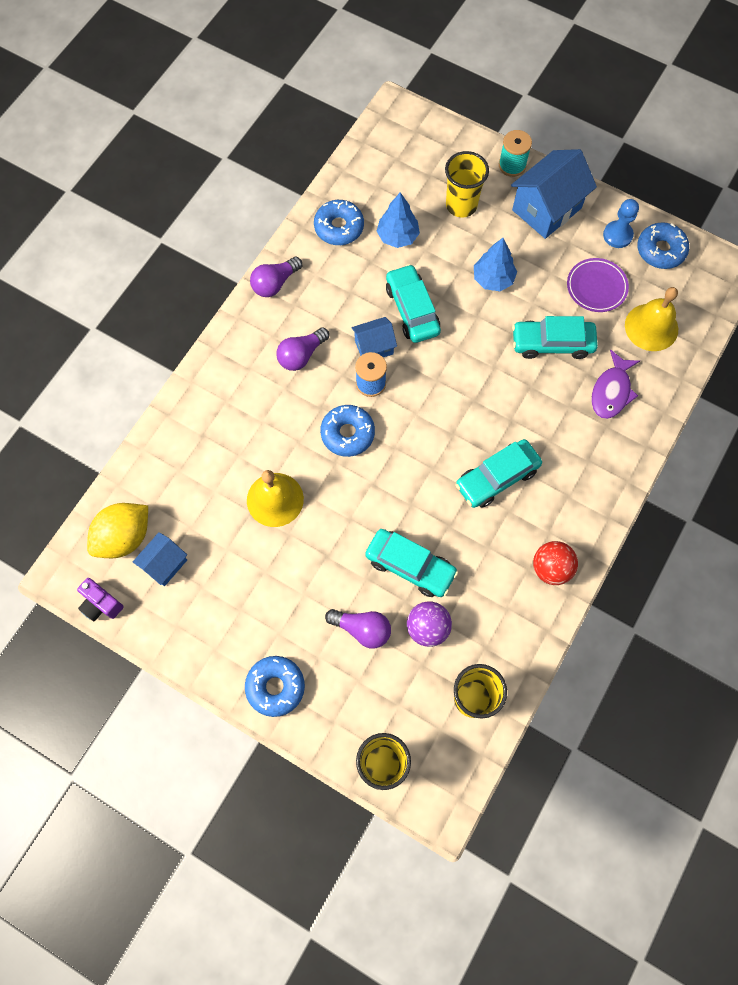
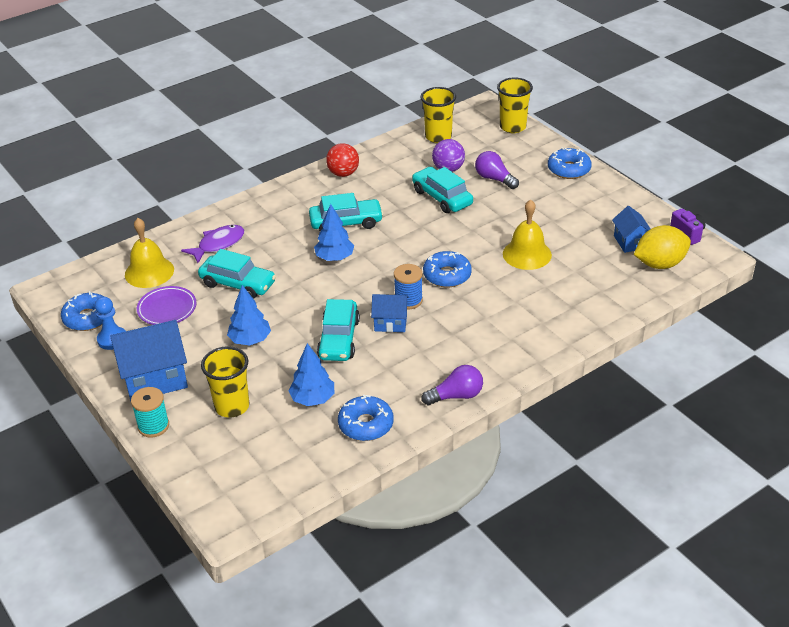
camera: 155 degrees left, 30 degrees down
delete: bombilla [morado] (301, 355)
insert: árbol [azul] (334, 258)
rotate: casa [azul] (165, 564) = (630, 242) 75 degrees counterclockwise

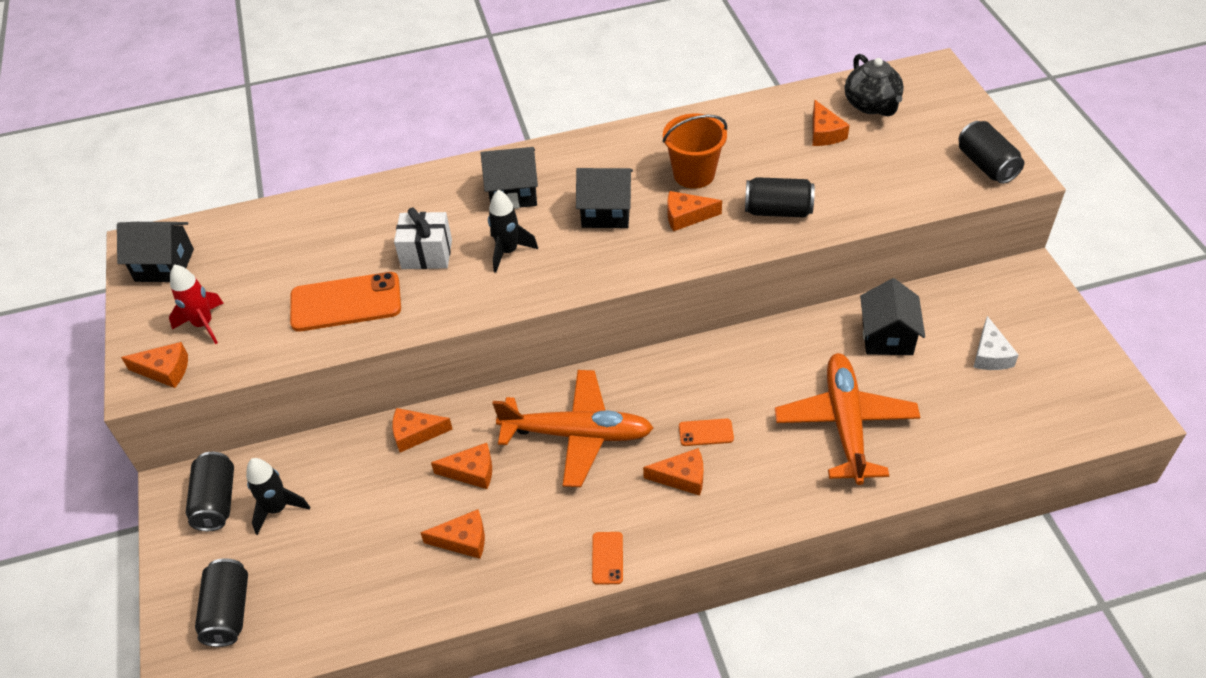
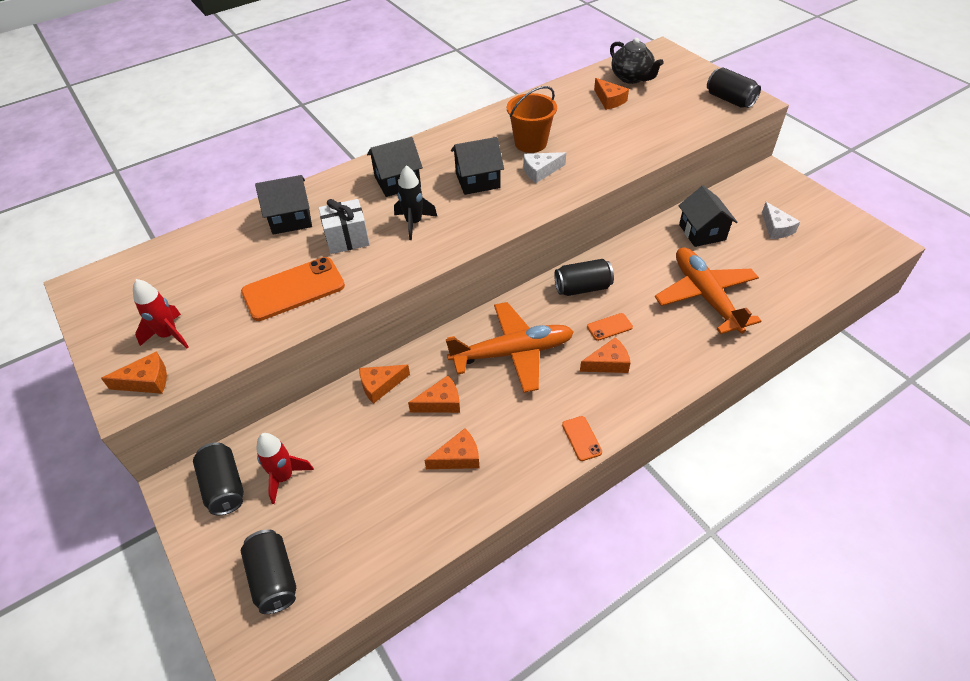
camera: 20 degrees left, 0 degrees up
move: casa [negro] (164, 265) to (291, 219); lata [negro] (778, 211) to (582, 288)
recolor: cohete [negro] (278, 509) to cohete [rojo] (284, 477); queso [naranja] (686, 216) to queso [blanco] (540, 171)

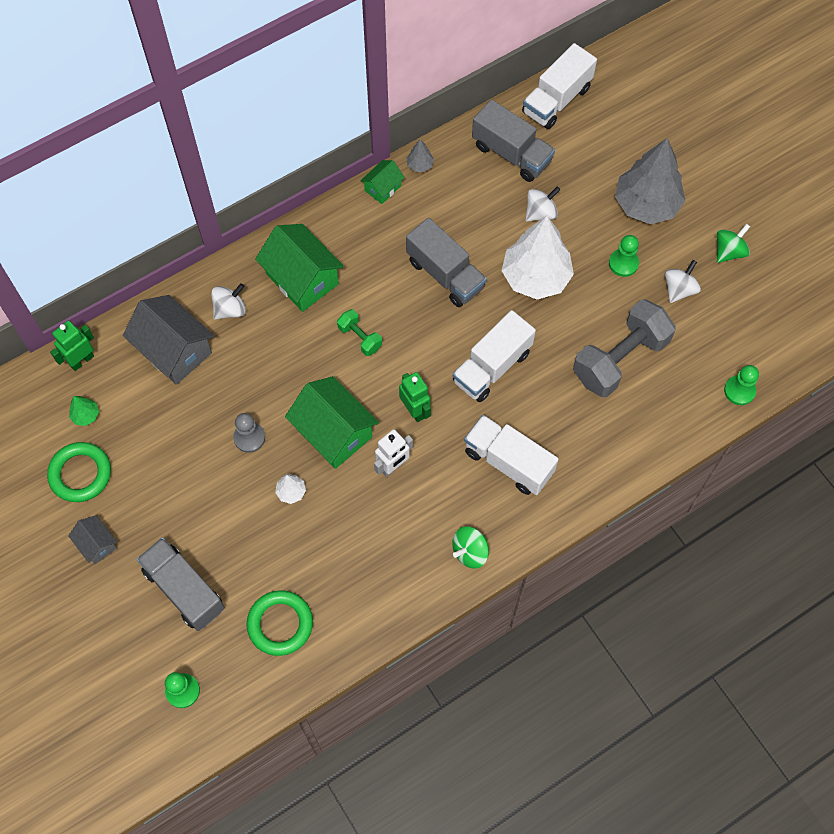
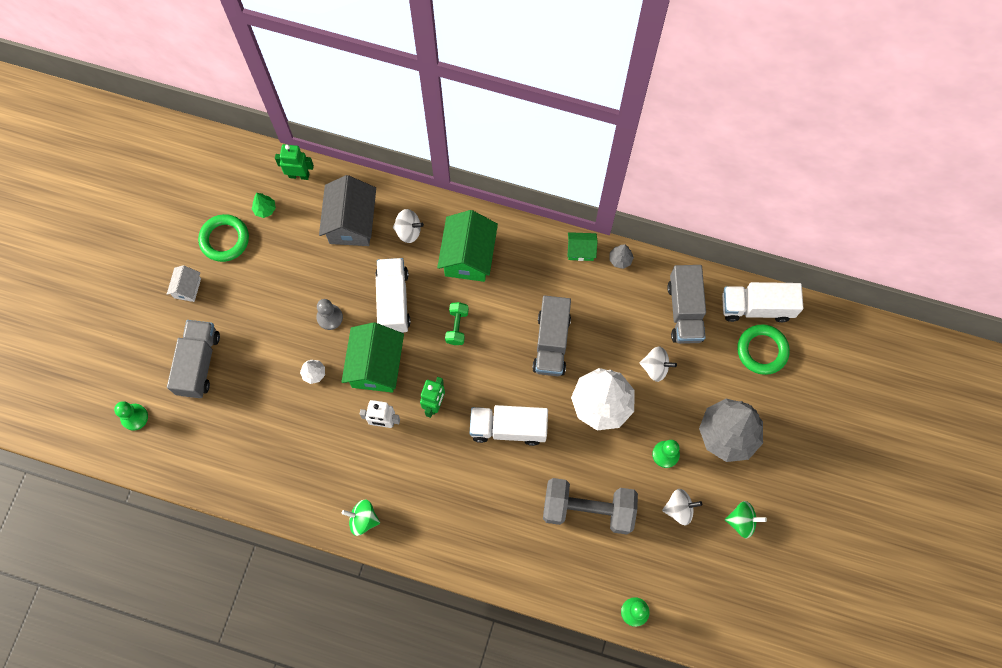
camera: 50 degrees right, 5 degrees up
move: anillo [verde] (280, 624) to (762, 350); camión [blanco] (508, 462) to (393, 301)
recolor: casa [gris] (97, 544) to casa [blanco] (187, 288)

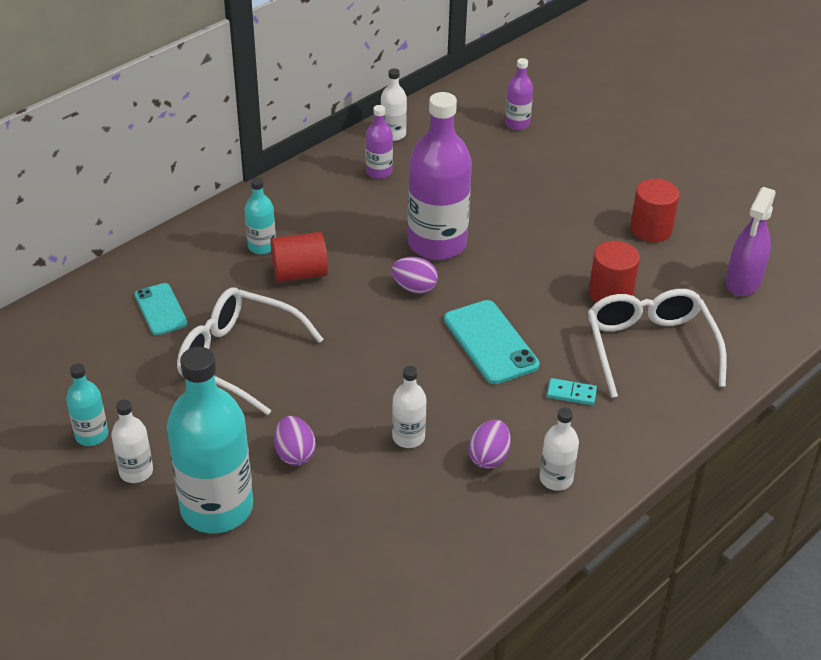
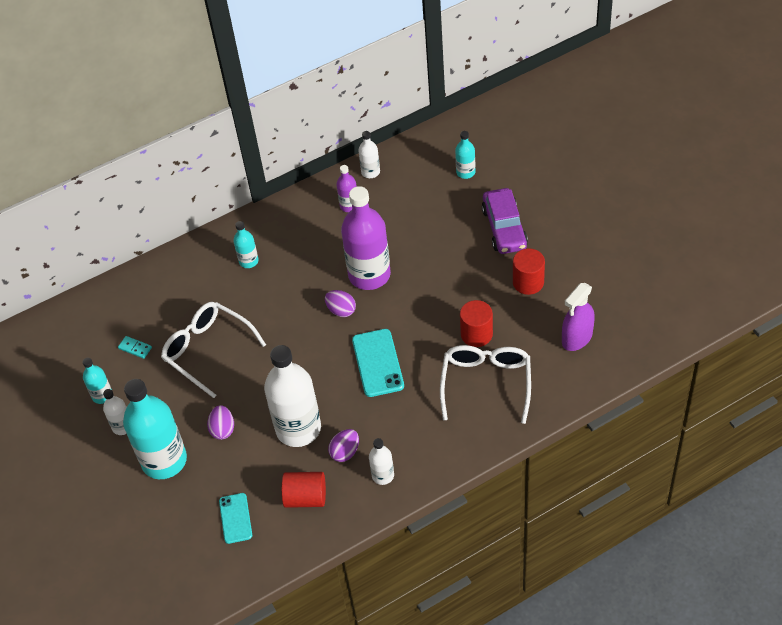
camera: 20 degrees right, 10 degrees up
insert: coche [morado] (504, 228)
move: móvil [turquesa] (161, 309) to (235, 518); cilindro [rojo] (300, 273) to (305, 498); ficha de dominó [turquesa] (571, 393) to (135, 348)
recolor: botella [morado] (517, 124) to botella [turquesa] (465, 172)
resize: botella [blanco] (408, 437) = (298, 429) x2.10

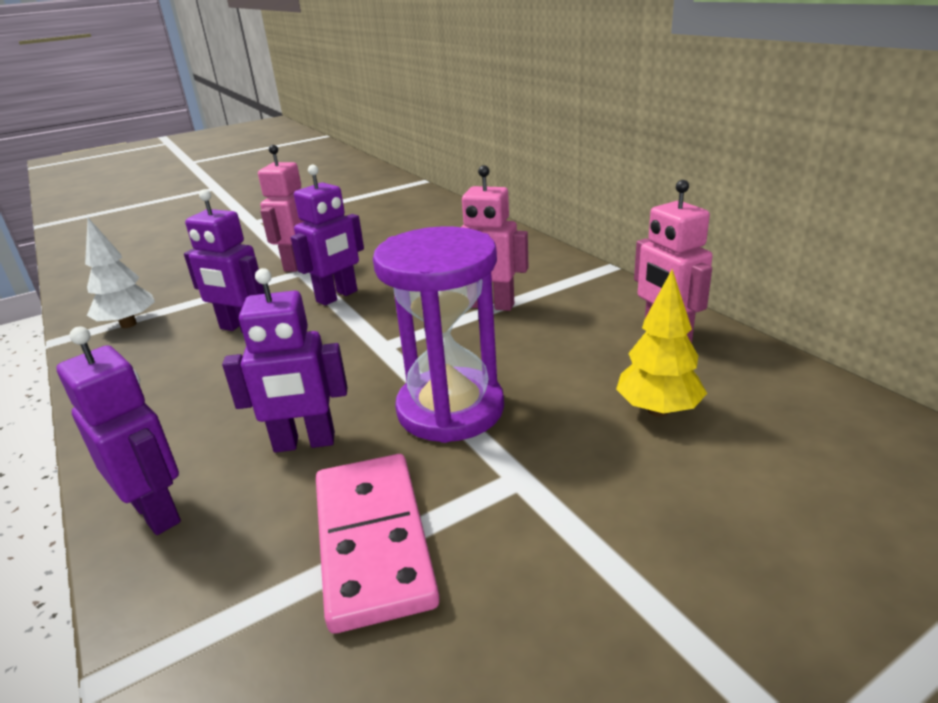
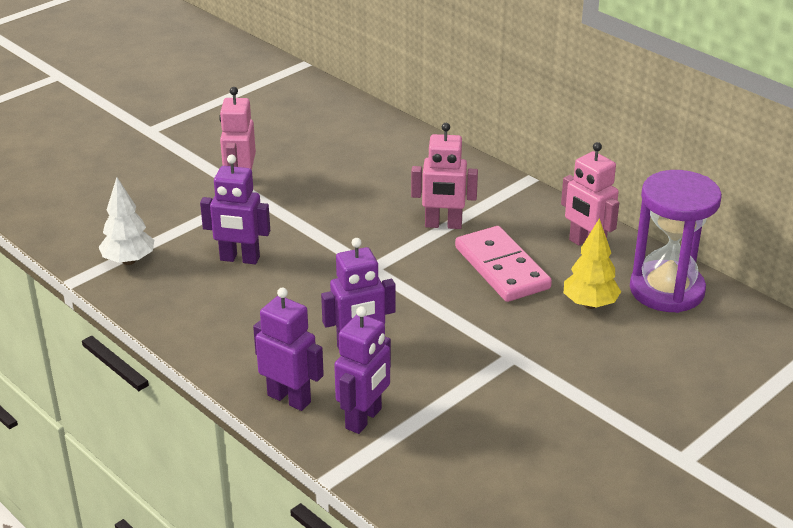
camera: 15 degrees left, 5 degrees up
move: robot [morado] (337, 296) to (364, 419); ficha de dominó [rosa] (373, 541) to (502, 268); reloj de arena [morado] (450, 409) to (666, 290)

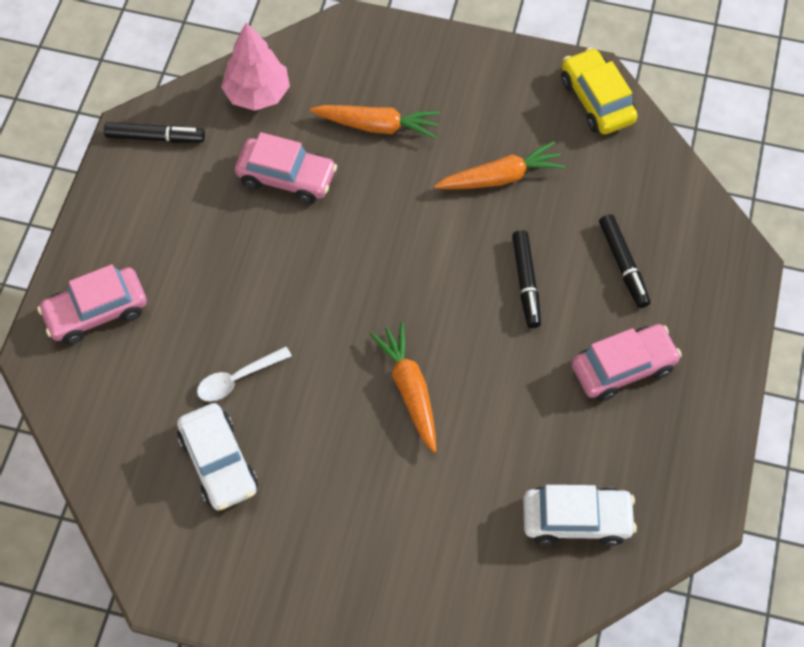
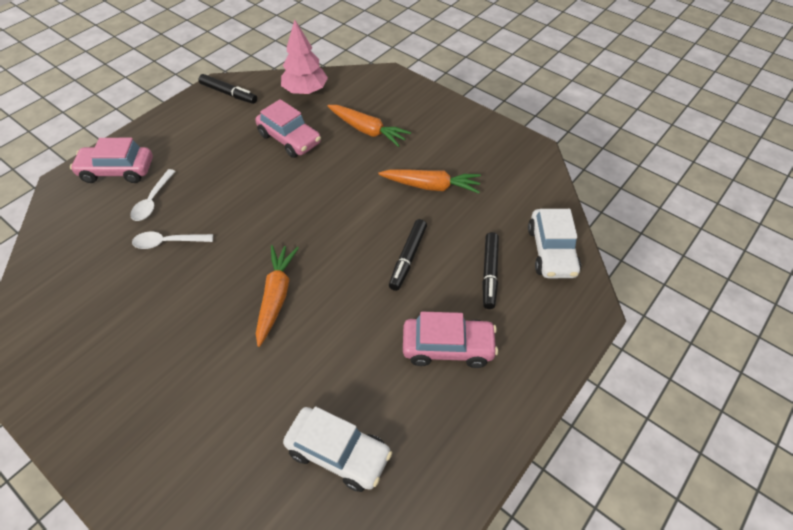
camera: 25 degrees right, 10 degrees down
delete: coche [amarillo] (596, 100)
insert: cuchara [blanco] (153, 201)
move: coche [blanco] (218, 463) to (551, 251)

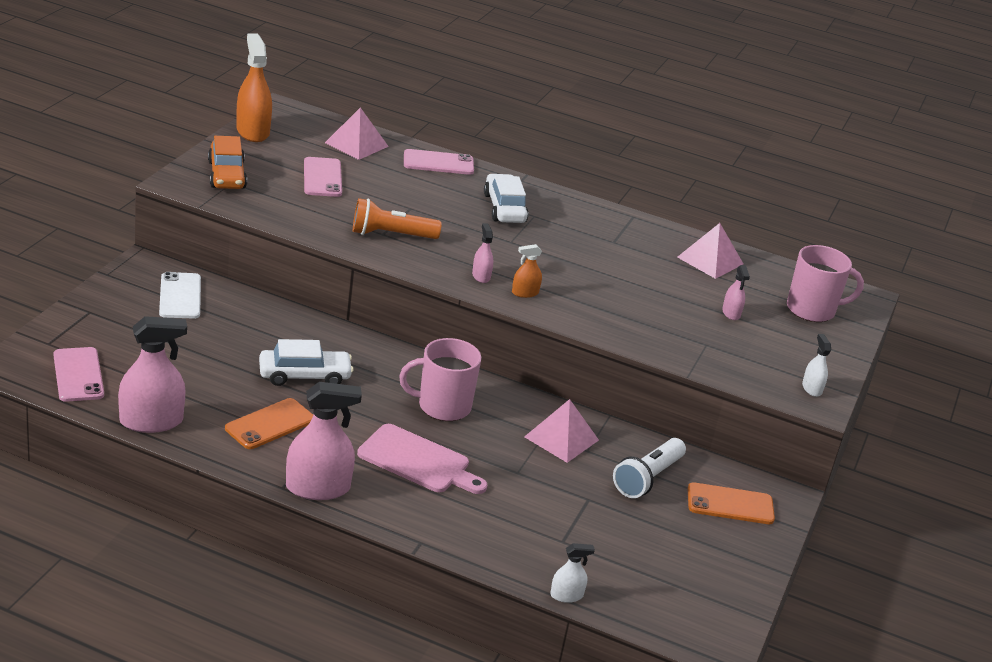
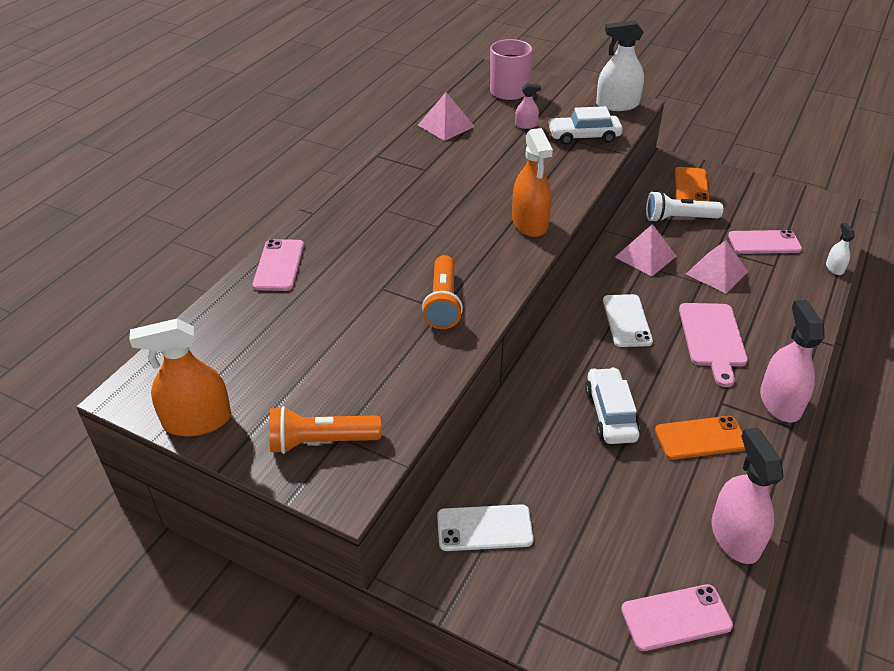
camera: 80 degrees left, 10 degrees up
delete: pulverizador [rosa] (481, 276)
move: móvil [rosa] (322, 178) to (764, 242); pirámide [rosa] (356, 144) to (716, 272); coche [blanco] (504, 208) to (584, 136)
replace: coche [naranja] (226, 175) to lámpara de mano [naranja] (321, 442); taza [rosa] (442, 406) to móvil [blanco] (627, 321)
rotate: móvil [naranja] (270, 424) = (700, 438) 60 degrees counterclockwise; tabla de cortar [rosa] (418, 461) = (712, 338) 150 degrees clockwise; lámpara de mano [blanco] (647, 479) = (678, 219) 135 degrees clockwise
resize: pulverizador [naranja] (525, 293) = (529, 223) x2.00; pulverizador [blanco] (812, 388) = (617, 105) x2.00

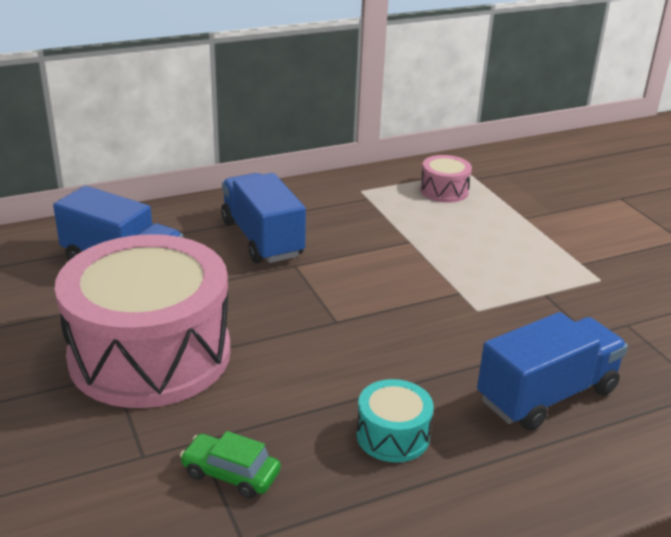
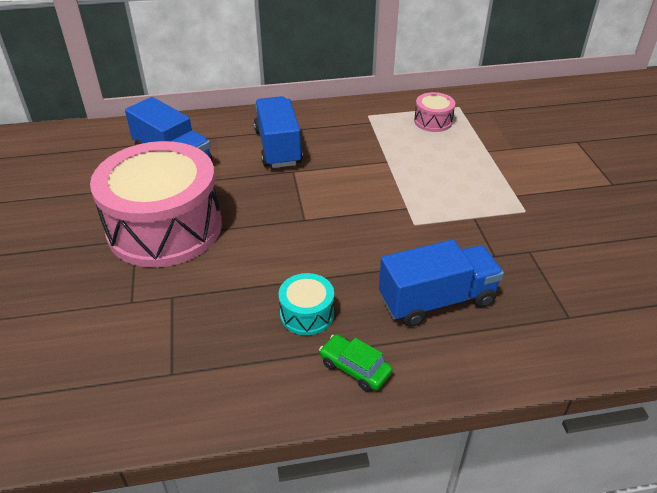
camera: 15 degrees right, 10 degrees up
move: coche [verde] (231, 474) to (355, 368)

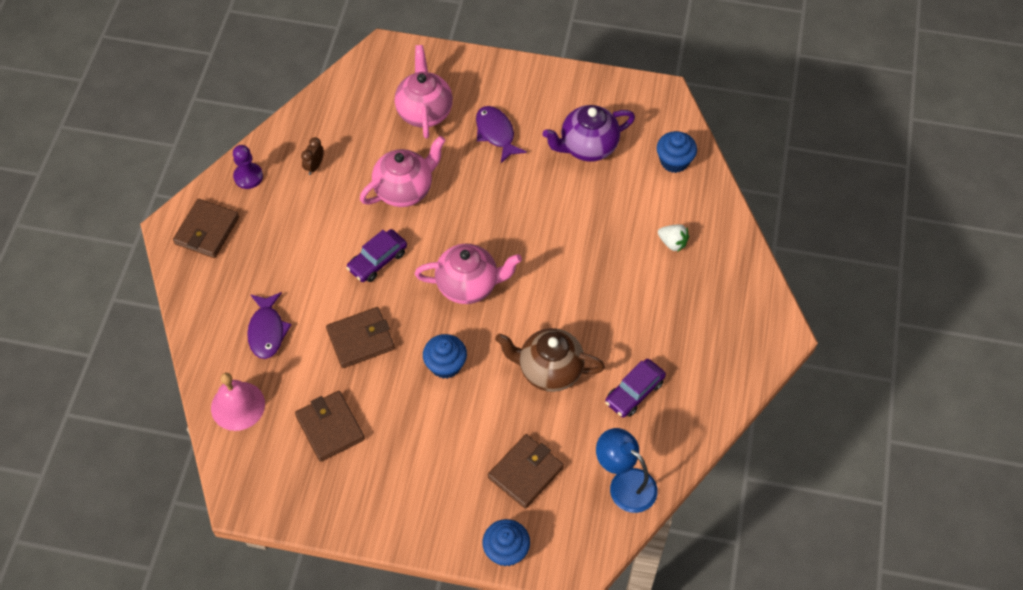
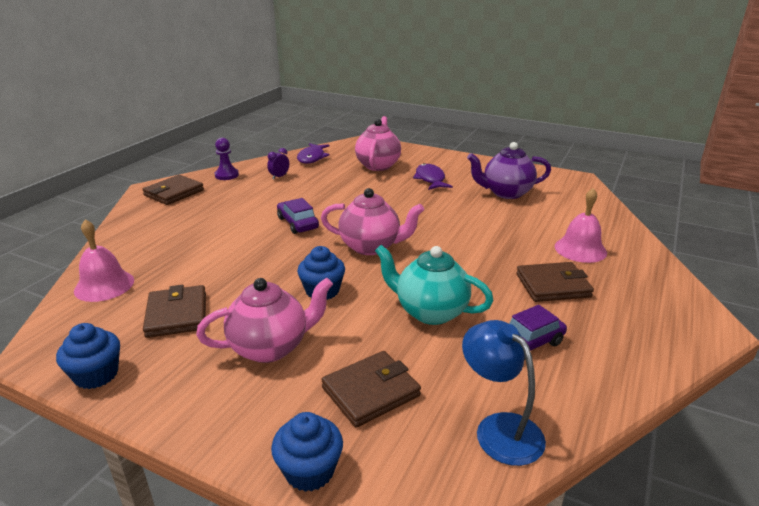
camera: 15 degrees right, 30 degrees down
move: pez [morado] (267, 331) to (312, 158); cartera [marrón] (360, 339) to (553, 285); tetera [rosa] (405, 190) to (270, 347); magdalena [azul] (674, 161) to (96, 375)
replace: fresa [blanco] (672, 243) to campana [rosa] (580, 249)
recolor: despertador [marrón] (314, 166) to despertador [morado] (279, 177); tetera [marrón] (549, 370) to tetera [turquesa] (430, 312)
rotate: coche [morado] (377, 260) = (297, 223) 90 degrees clockwise

